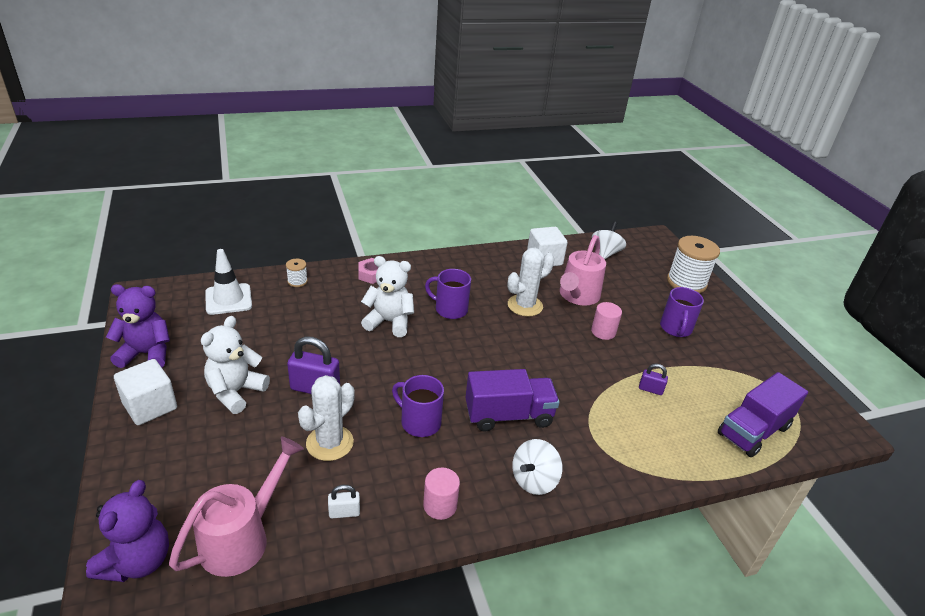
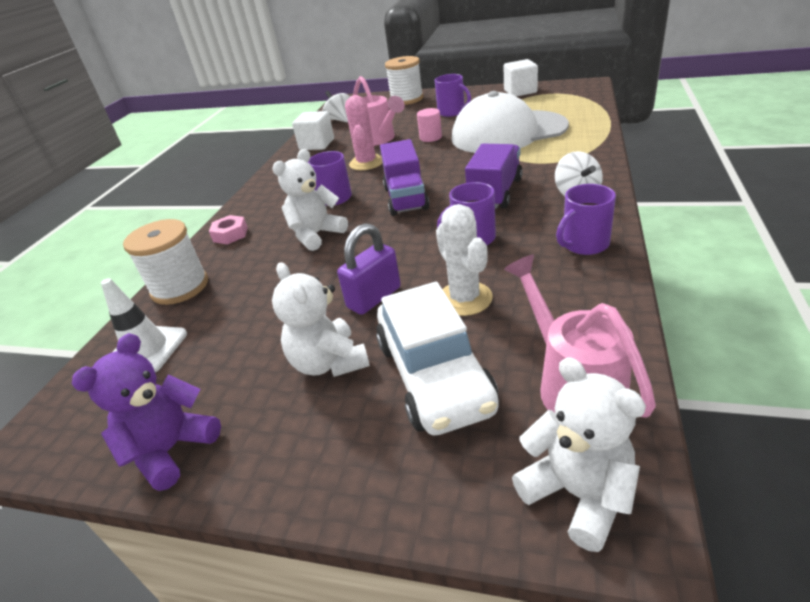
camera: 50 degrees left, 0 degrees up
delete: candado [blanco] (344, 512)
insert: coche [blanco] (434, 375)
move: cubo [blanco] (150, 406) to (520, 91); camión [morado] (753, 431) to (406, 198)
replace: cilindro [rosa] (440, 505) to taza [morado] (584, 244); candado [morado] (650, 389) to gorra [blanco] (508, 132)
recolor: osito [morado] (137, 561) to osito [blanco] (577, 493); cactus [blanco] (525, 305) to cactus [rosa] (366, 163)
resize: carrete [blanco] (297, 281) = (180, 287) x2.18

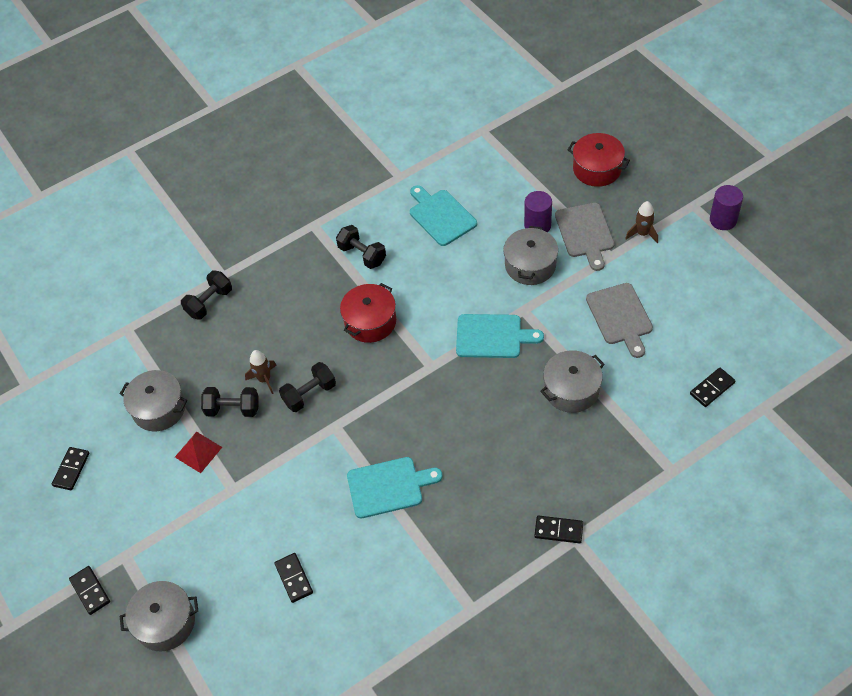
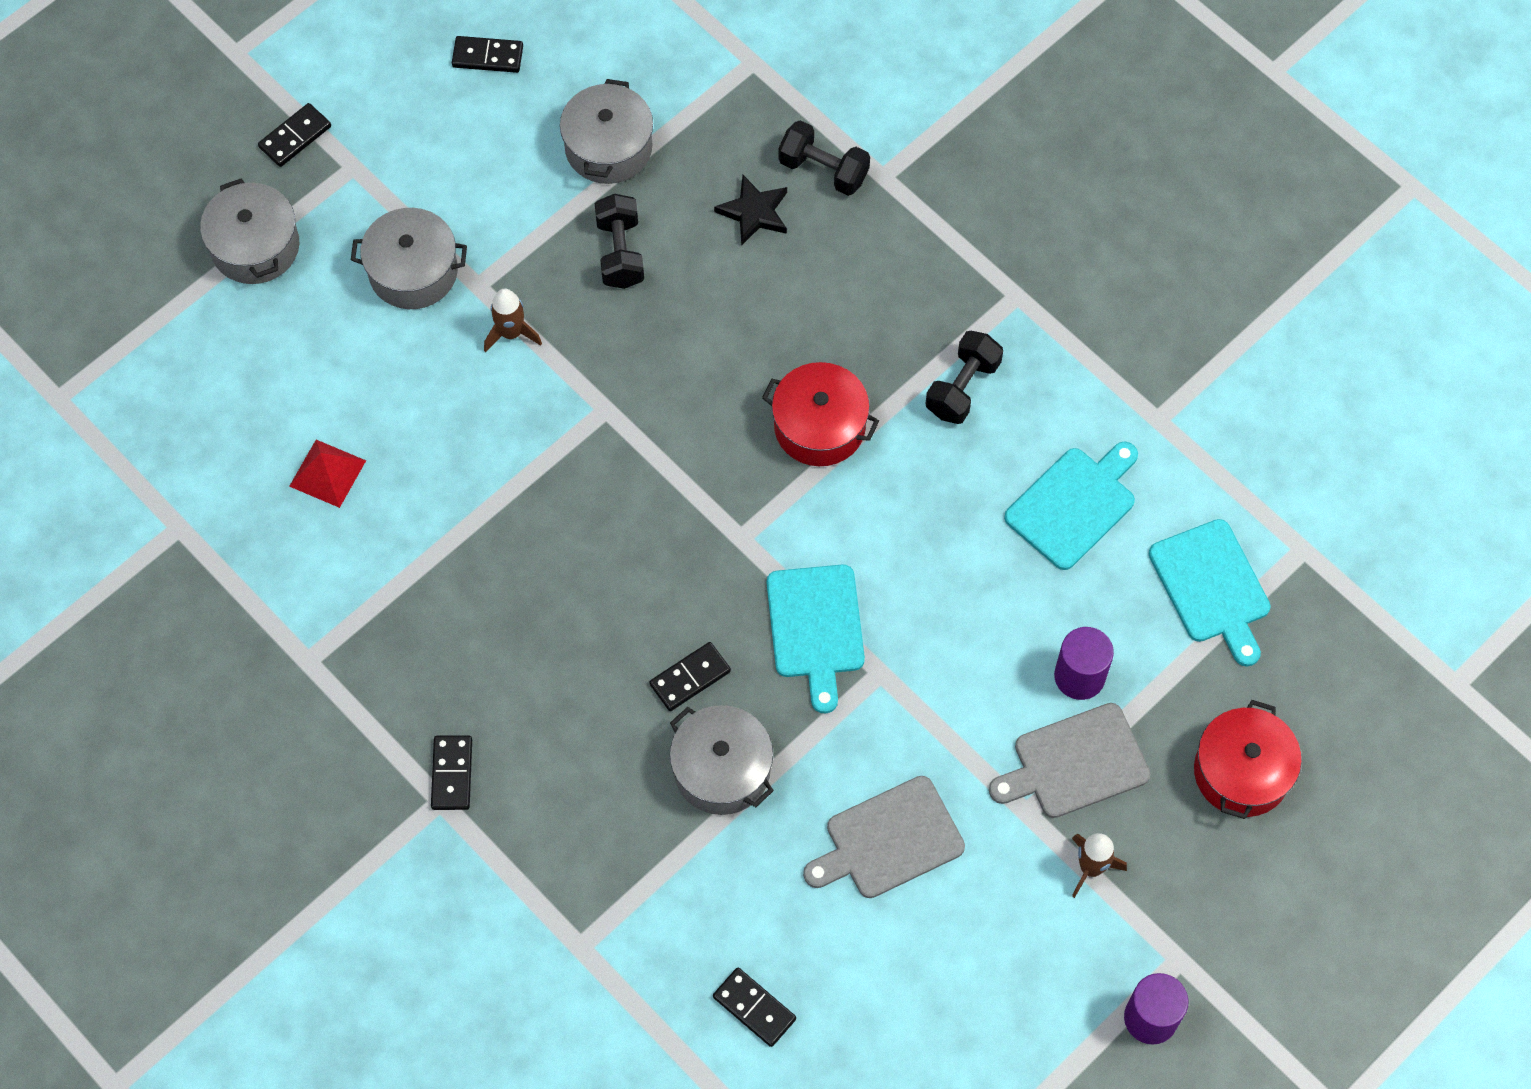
camera: 75 degrees right, 10 degrees up
delete: mancuerna [negro] (309, 394)
insert: estrella [negro] (754, 212)
move: pirámide [rojo] (198, 452) to (327, 473); cohete [marrón] (264, 379) to (511, 333); ficha de dominó [negro] (294, 578) to (690, 678); tabla de cortar [turquesa] (388, 486) to (1212, 587); olla [gris] (530, 265) to (413, 271)

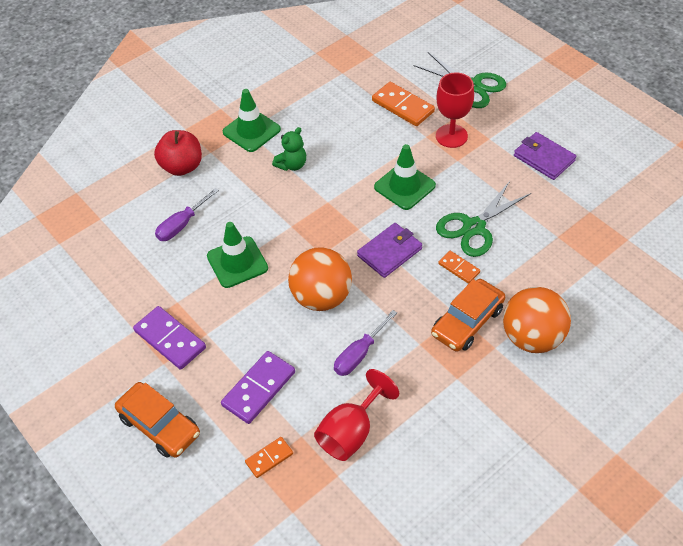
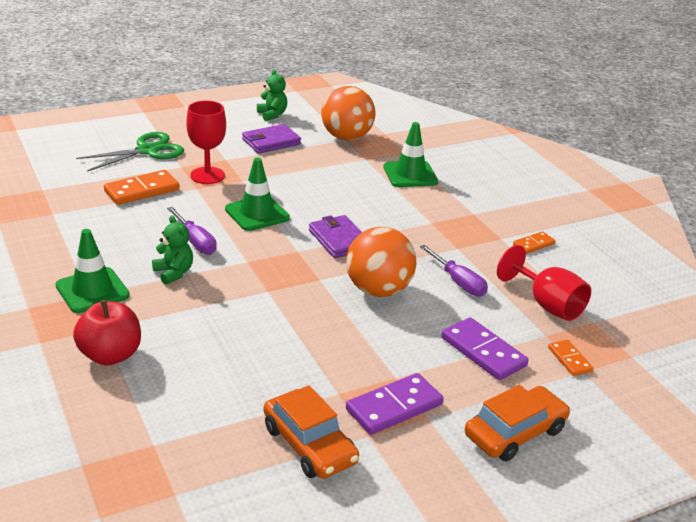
camera: 80 degrees left, 20 degrees down
delete: tijeras [verde] (474, 227)
insert: osito [verde] (272, 115)
move: destornillador [morado] (182, 224) to (195, 241); cono de tráfico [verde] (237, 262) to (410, 174); coche [naranja] (467, 321) to (309, 445); ficha de dominó [naranja] (459, 268) to (533, 244); pelota [naranja] (532, 337) to (346, 137)

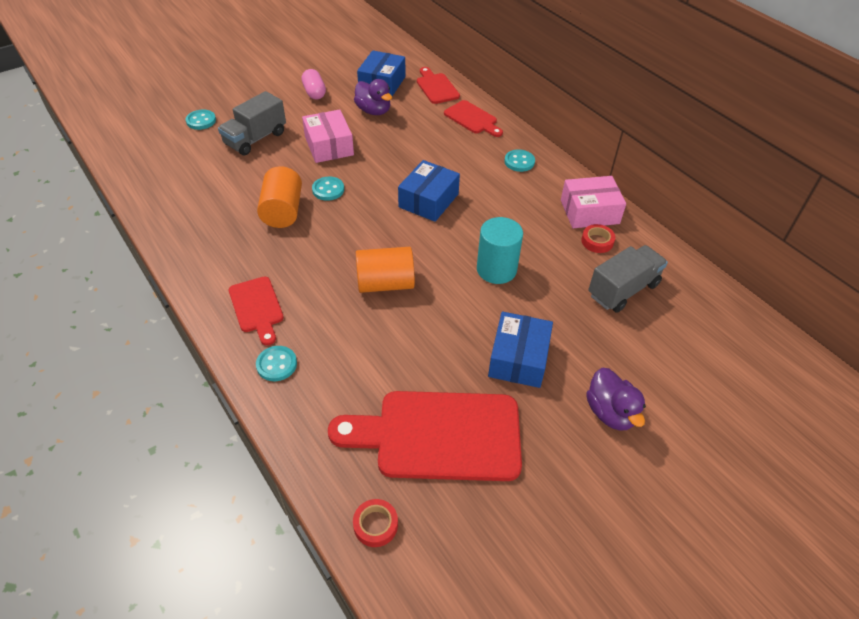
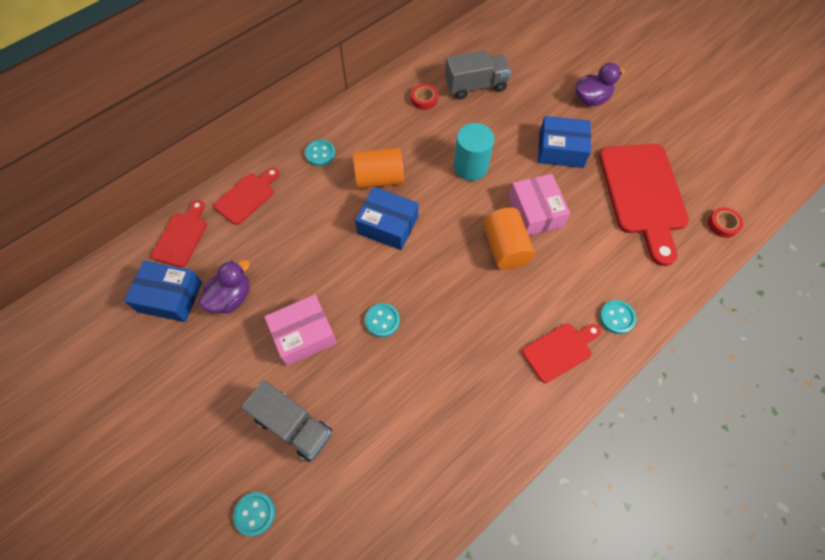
camera: 95 degrees left, 15 degrees up
delete: cápsula [rosa] (314, 92)
move: cilindro [naranja] (282, 211) to (379, 178); caja [rosa] (589, 212) to (535, 212)
rotate: tabla de cortar [rojo] (436, 87) = (181, 236) 135 degrees clockwise; camión [gris] (623, 290) = (475, 86) 120 degrees clockwise

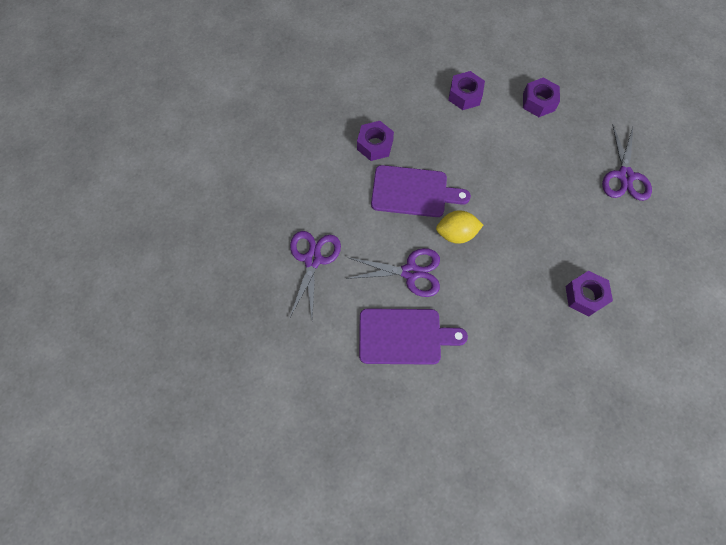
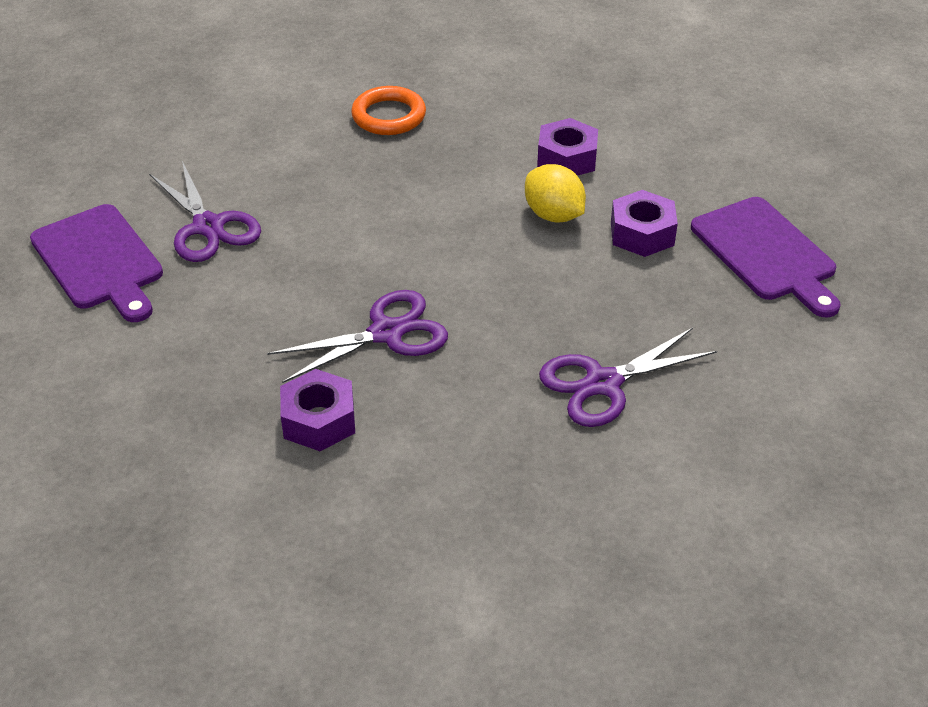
camera: 55 degrees right, 25 degrees down
move: tijeras [morado] (313, 259) to (386, 333); tabla de cortar [morado] (413, 192) to (766, 253); limón [amarillo] (456, 233) to (553, 215)
replace: tuerca [morado] (375, 145) to anillo [naranja] (389, 116)

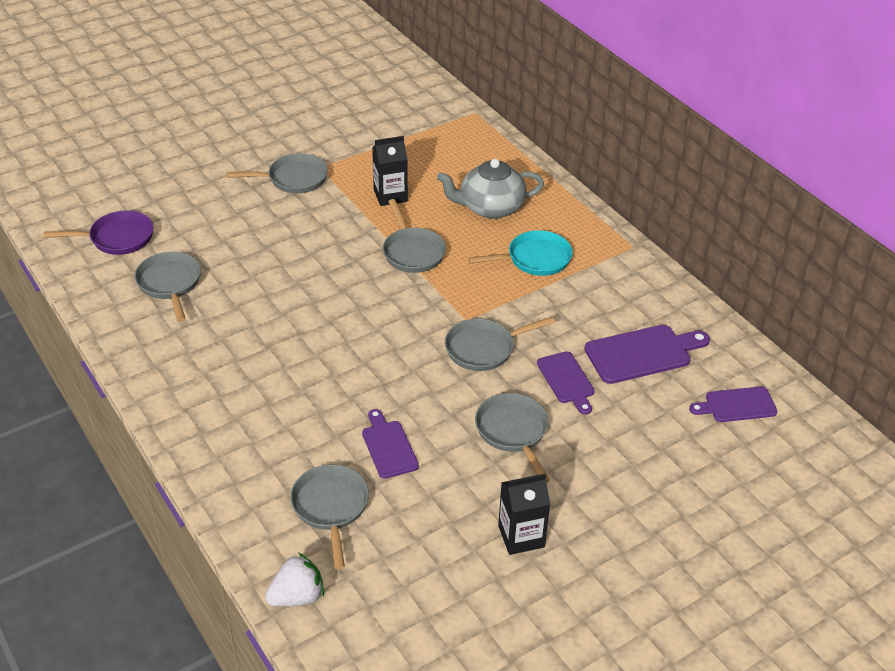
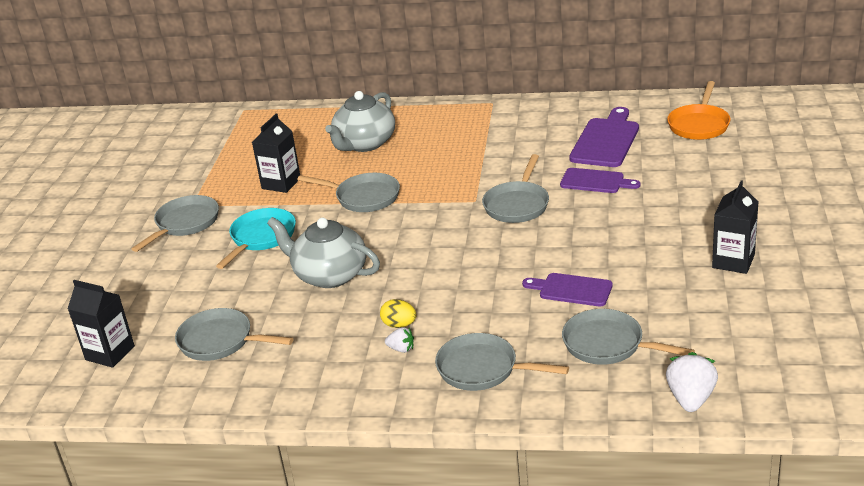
camera: 45 degrees left, 10 degrees down
insert: tetera [gris] (329, 275); huevo [amarillo] (399, 325); fresa [blanco] (401, 349)
move: sartén [turquesa] (534, 259) to (261, 238); sartén [gris] (513, 432) to (482, 369)
replace: sartén [morado] (117, 238) to cartón de leche [negro] (110, 353); tabla de cortar [morado] (737, 405) to sartén [naranja] (699, 125)

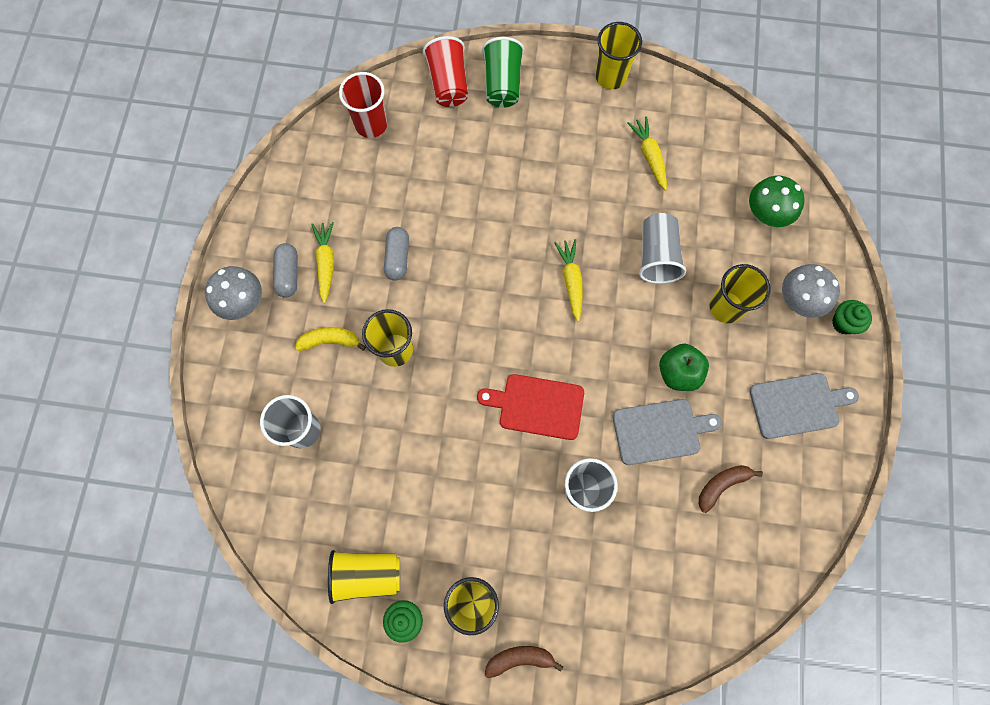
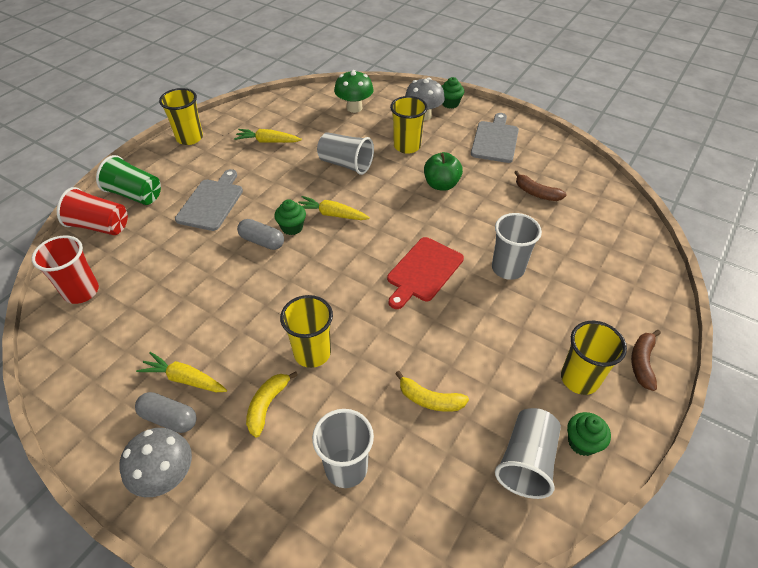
camera: 65 degrees left, 25 degrees down
insert: magdalena [verde] (292, 227); plátano [amarillo] (429, 399)
move: cápsula [gris] (397, 258) to (262, 241); tabla de cortar [gris] (660, 431) to (211, 202)
recolor: vaso [amarillo] (367, 574) to vaso [gris] (526, 461)
rotate: plátano [marrón] (722, 485) = (536, 193) 45 degrees counterclockwise

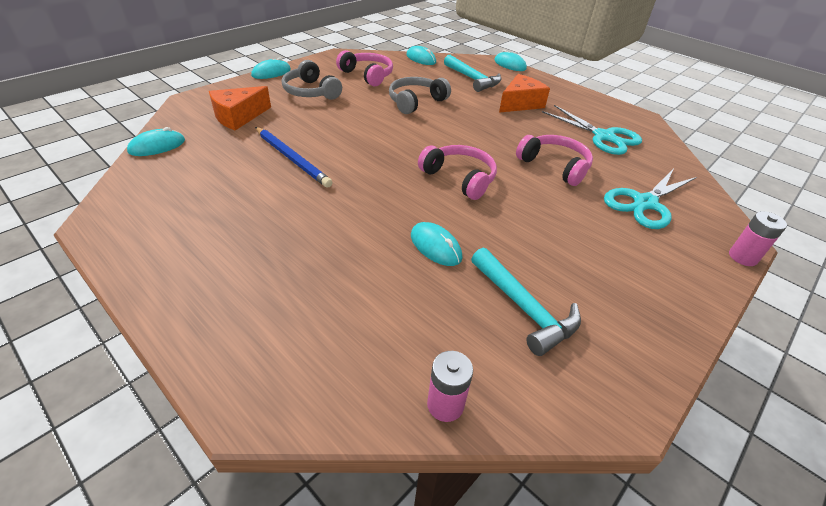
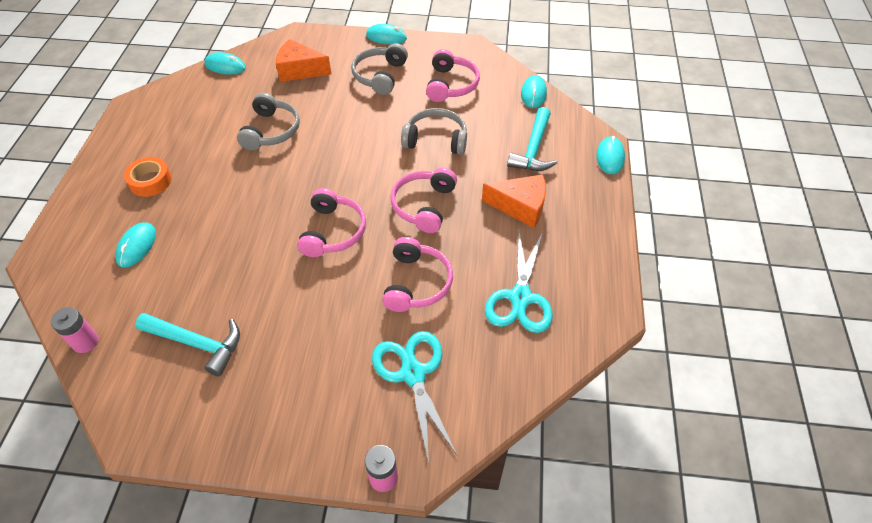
camera: 55 degrees right, 10 degrees up
insert: cinta adhesiva [naranja] (150, 181); auriculares [rosa] (424, 206)
move: ratón [turquesa] (435, 246) to (137, 246)
replace: lápiz [azul] (292, 158) to auriculares [gris] (271, 131)
rotate: martillo [turquesa] (524, 308) = (197, 343) 90 degrees counterclockwise; tijeras [turquesa] (645, 203) = (413, 374) 60 degrees clockwise

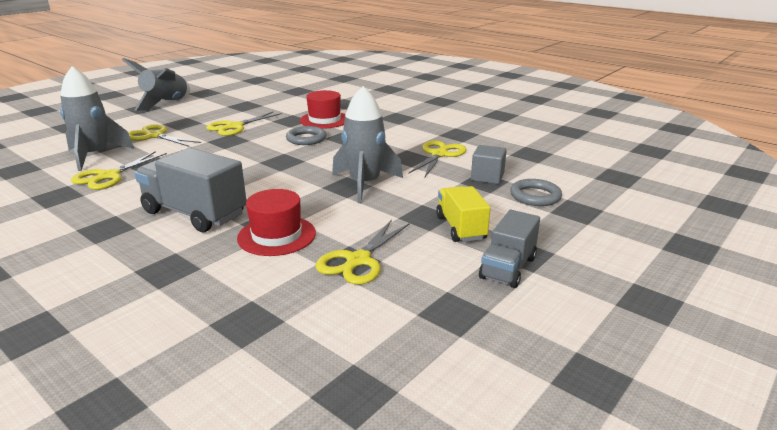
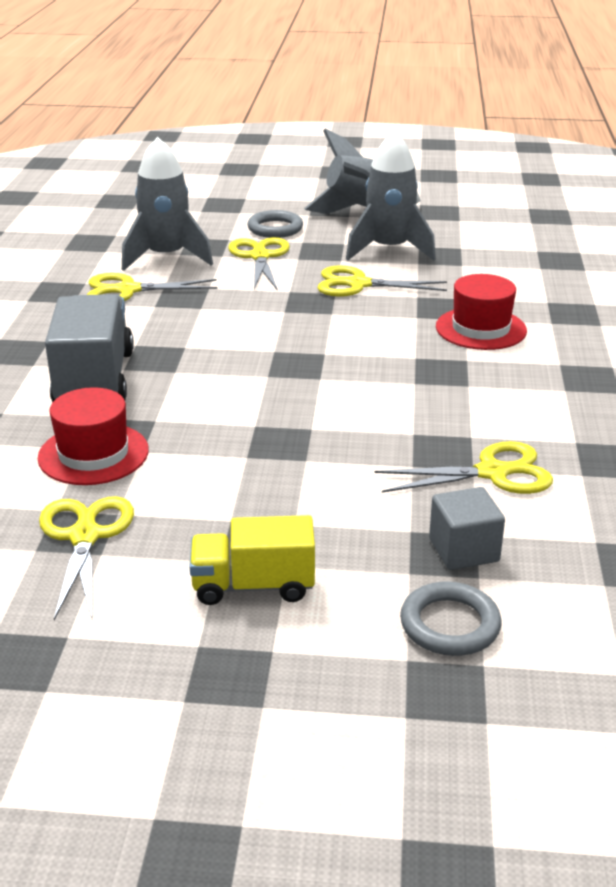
camera: 55 degrees right, 5 degrees up
delete: camión [gris] (508, 268)
move: anillo [gris] (306, 139) to (275, 228); cohete [gris] (364, 184) to (389, 249)
rotate: tijeras [amarillo] (358, 260) = (85, 536) 90 degrees clockwise; camión [amarillo] (460, 228) = (253, 586) 135 degrees counterclockwise

